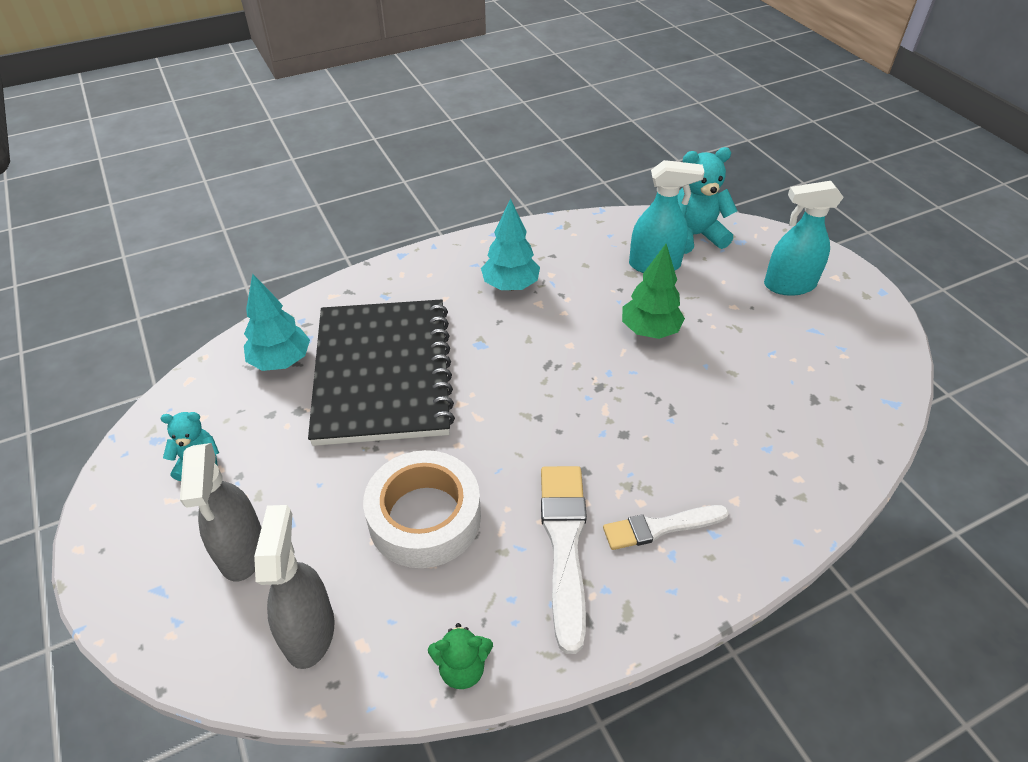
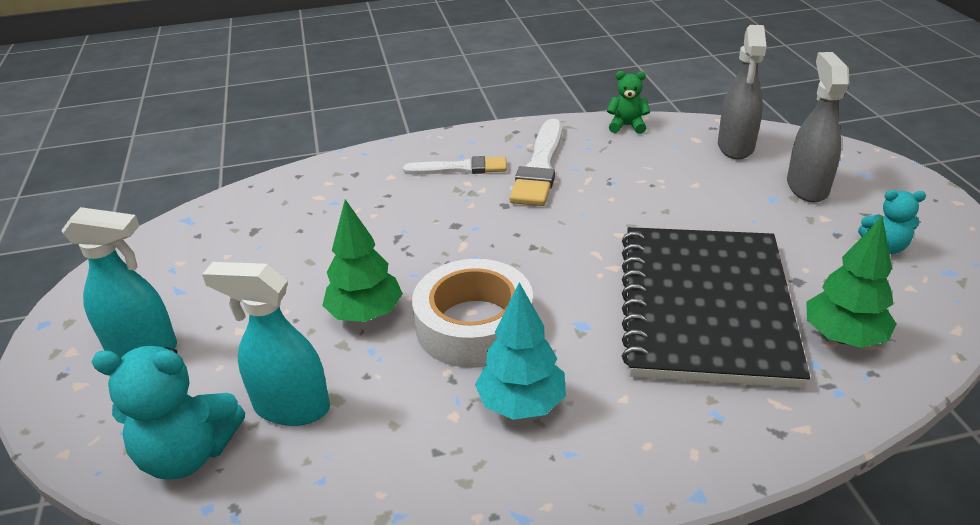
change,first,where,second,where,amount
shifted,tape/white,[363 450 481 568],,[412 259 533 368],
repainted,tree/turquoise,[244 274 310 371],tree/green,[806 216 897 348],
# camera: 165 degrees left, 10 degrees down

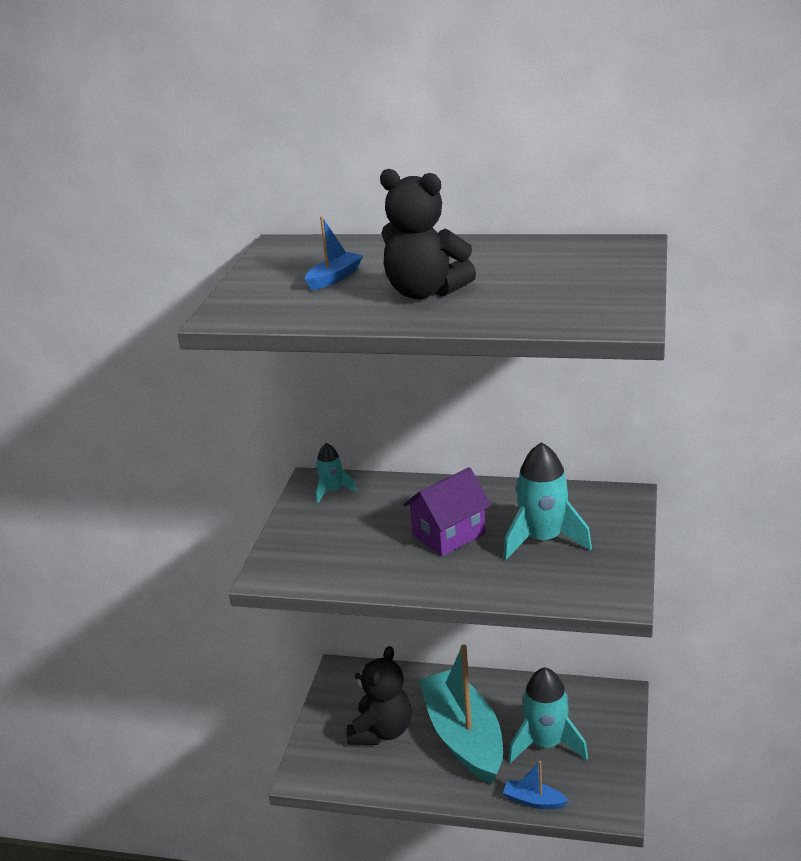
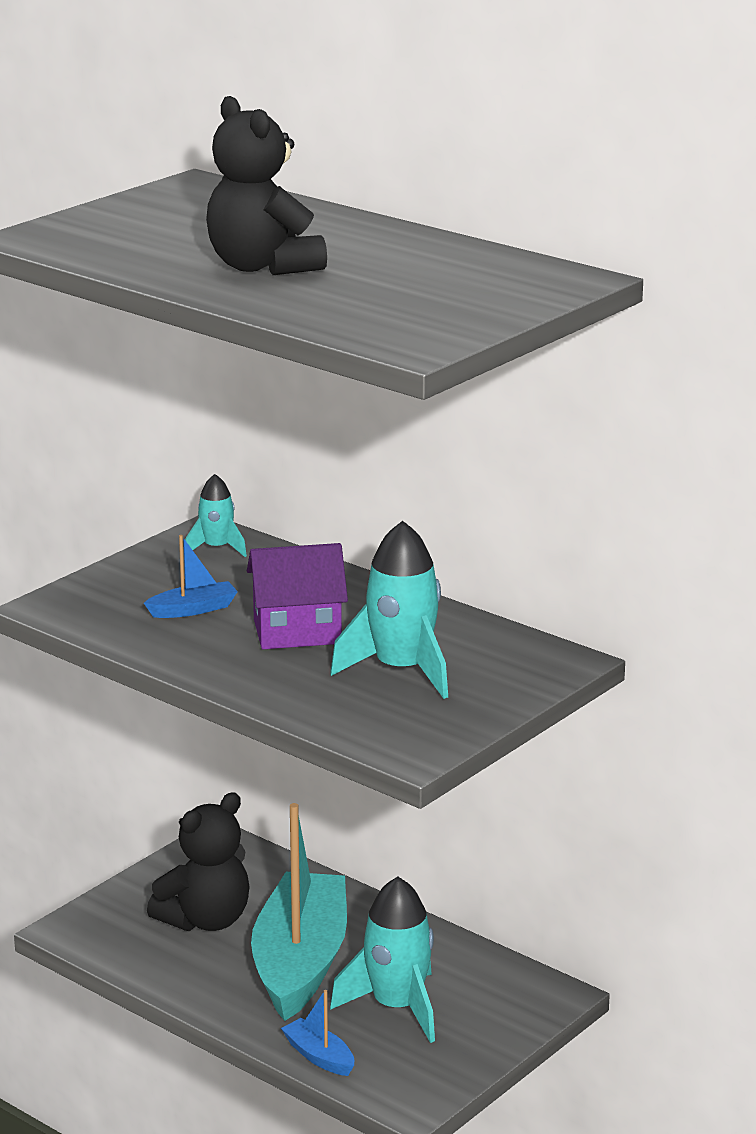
change,first,where,second,where,amount
shifted,boat/blue,[305 217 363 290],,[144 535 238 618],
# camera: 25 degrees right, 5 degrees down

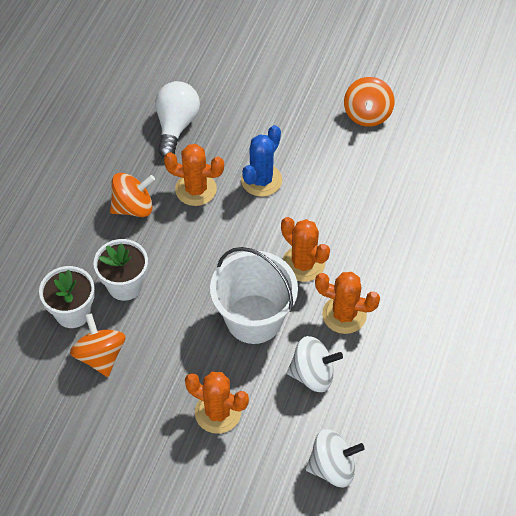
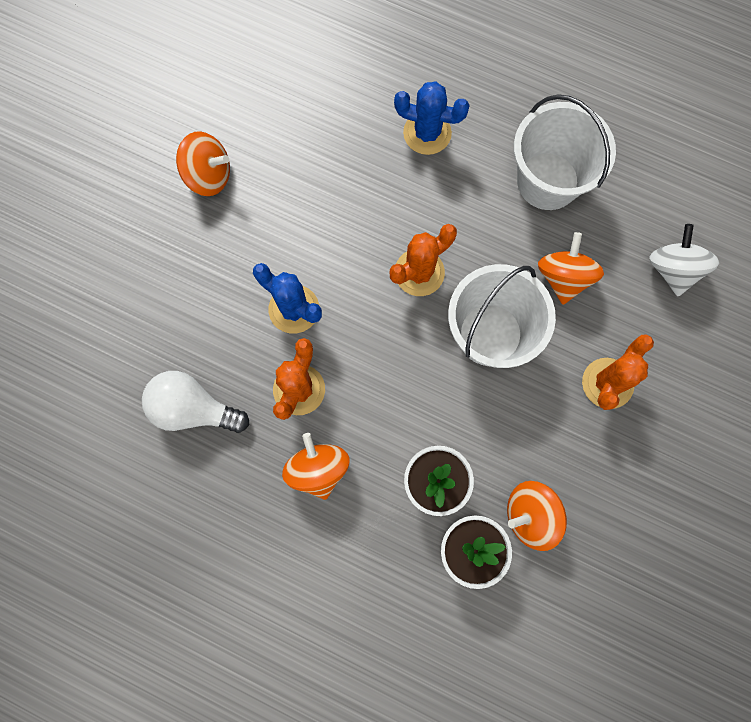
change,first,where,second,where,amount
new,,,cactus/blue,[394 81 470 155],
new,,,bucket/white,[514 94 616 210],
repainted,spinning top/white,[287 336 343 392],spinning top/orange,[538 232 604 305],
gone,cactus/orange,[315 272 380 334],,,
# camera: 85 degrees left, 20 degrees up

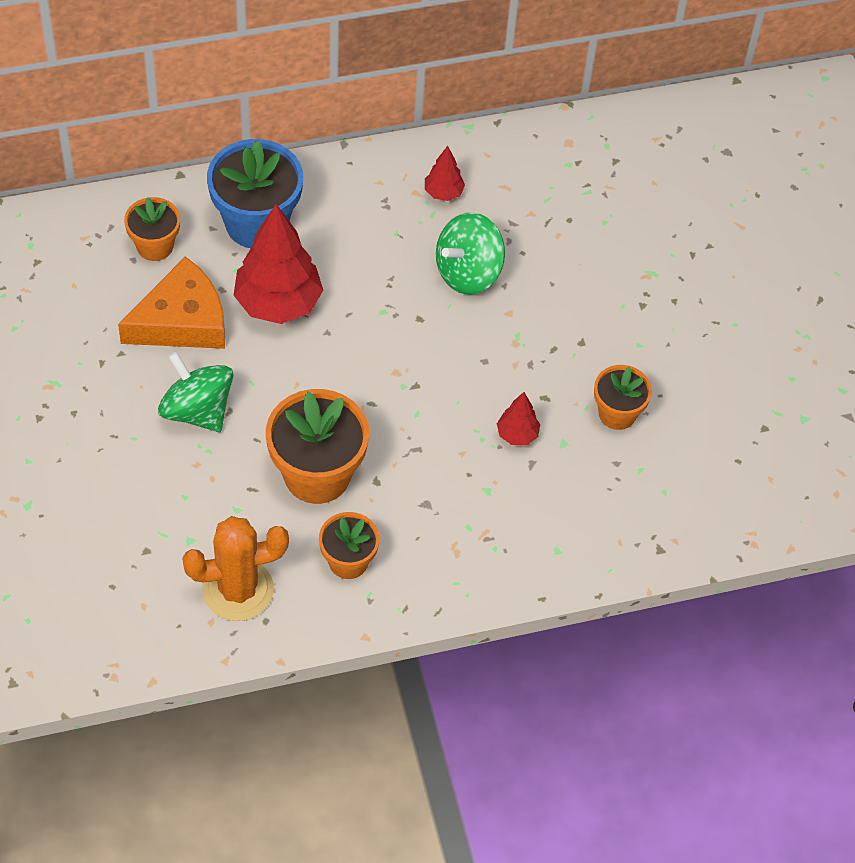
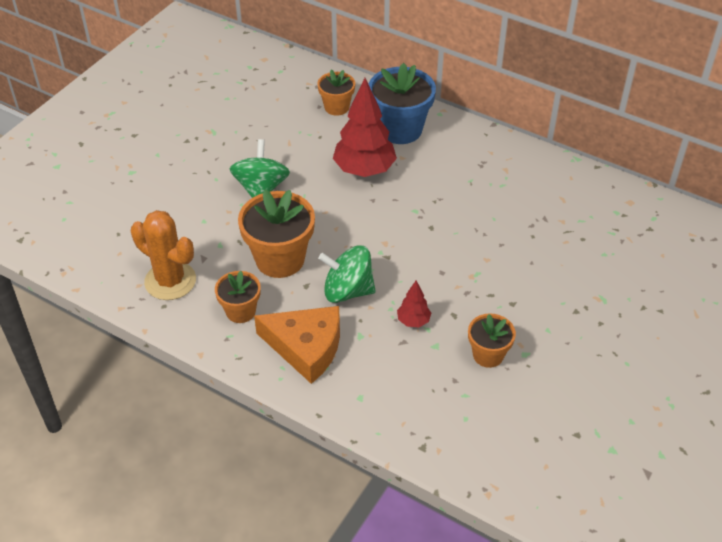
change,first,where,second,where,amount
shifted,cheese/orange,[118 257 225 349],,[254 306 340 384],
shifted,spinning top/green,[436 212 505 295],,[318 245 376 303],
gone,tree/red,[425 146 465 201],,,
# camera: 50 degrees right, 10 degrees down

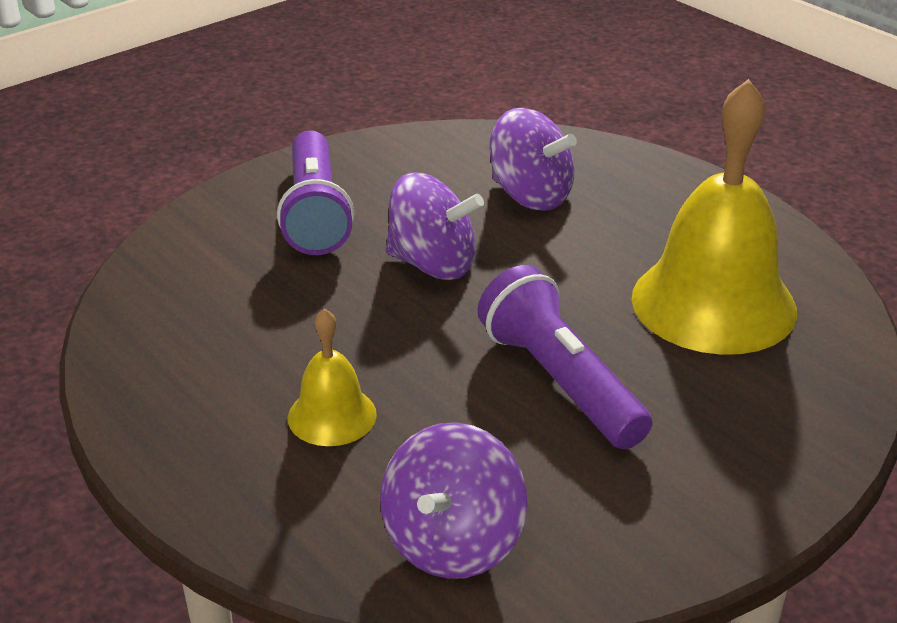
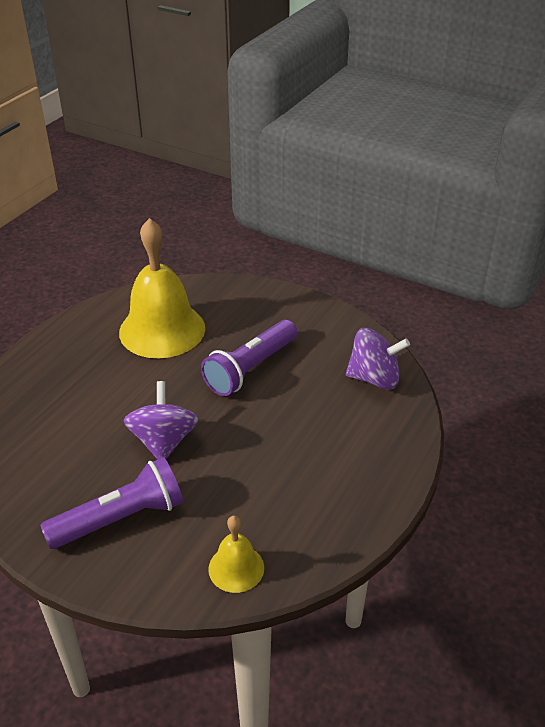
change,first,where,second,where,amount
shifted,bell/yellow,[288 308 377 446],,[208 515 264 593],
gone,spinning top/purple,[489 108 577 211],,,
# camera: 110 degrees left, 5 degrees up

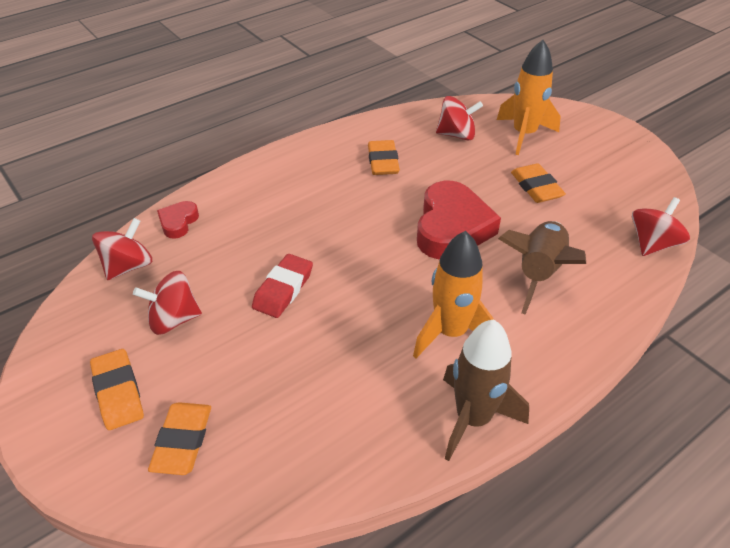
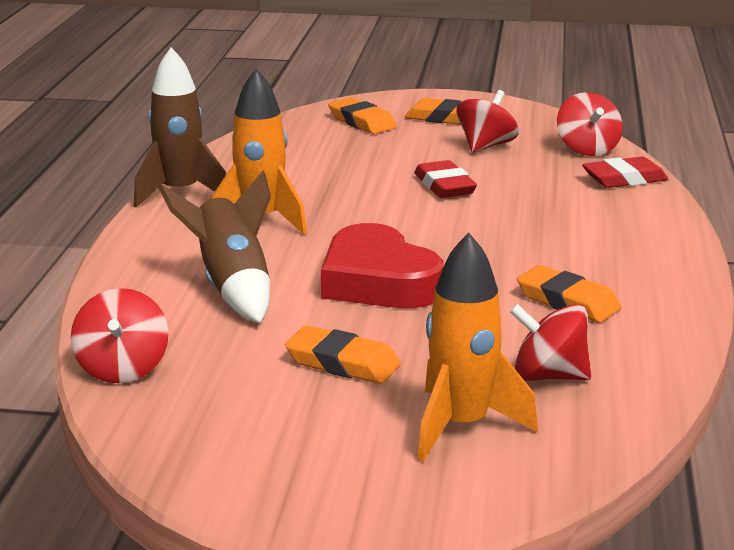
change,first,where,second,where,amount
rotated,spinning top/red,[436 96 483 141],,[509 304 591 381],60 degrees clockwise
swapped,heart/red,[157 201 199 239],eraser/red,[582 156 669 188],
# camera: 135 degrees right, 20 degrees down

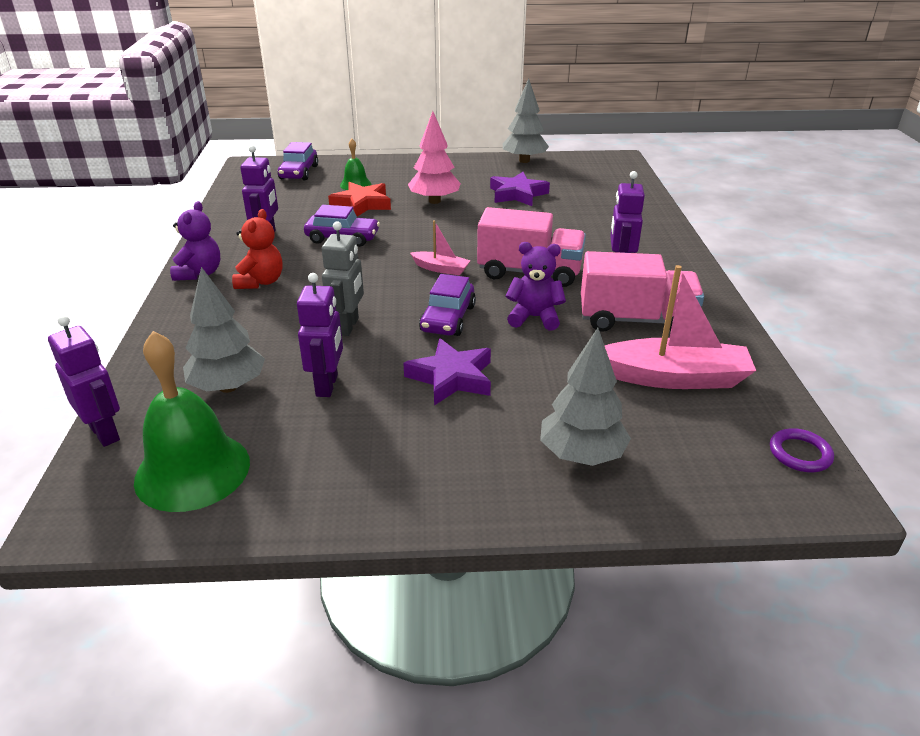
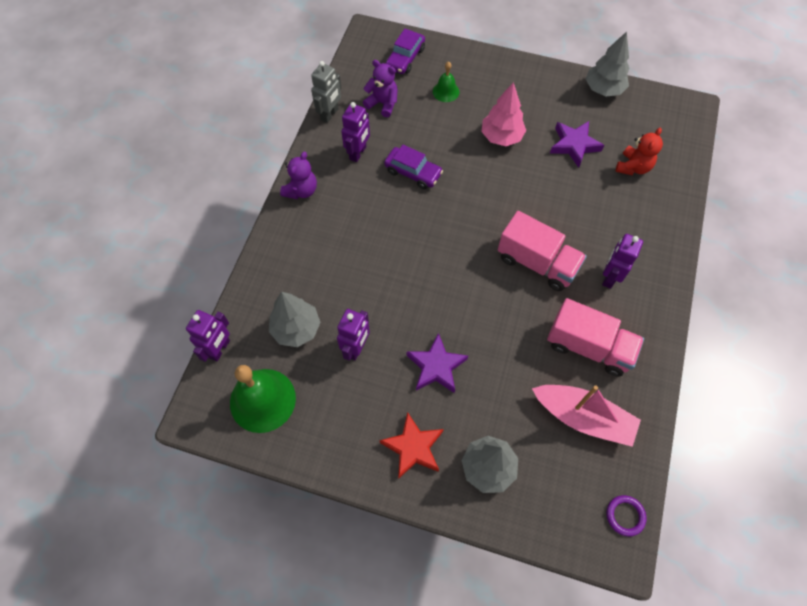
change,first,where,second,where,amount
rotated,robot/purple,[48 315 120 447],,[186 310 230 362],45 degrees clockwise
shifted,robot/grey,[322 221 364 336],,[311 61 341 123],
shifted,teddy bear/purple,[506 242 566 331],,[363 60 398 117],
shifted,star/red,[328 182 391 217],,[379 412 444 479],
shifted,teddy bear/red,[232 209 283 289],,[616 128 663 175],
gone,boat/pink,[410 220 471 276],,,
gone,car/purple,[419 274 476 336],,,
# camera: 20 degrees right, 30 degrees up

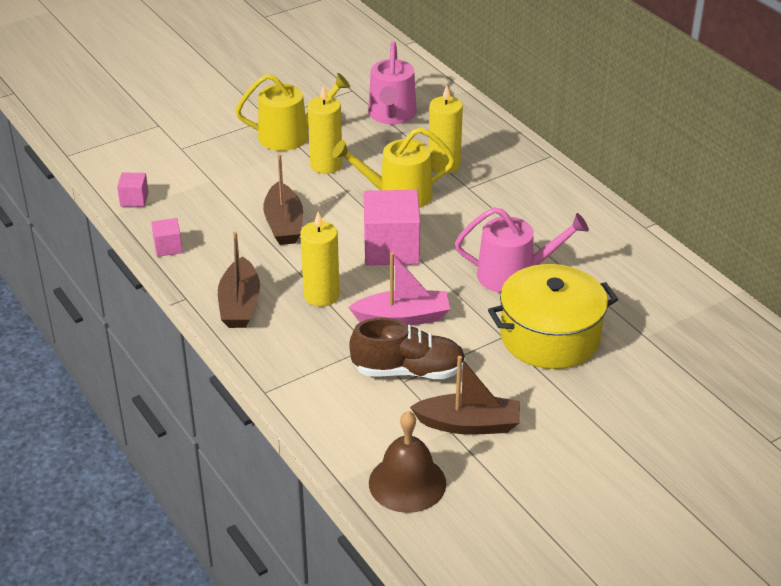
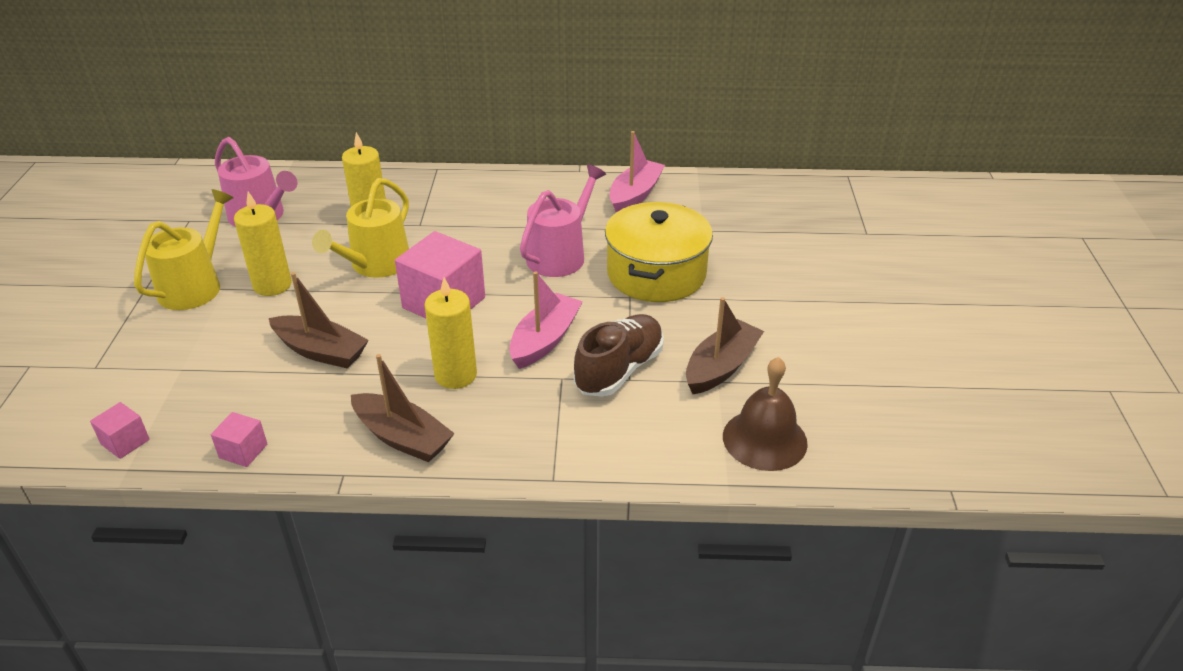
change,first,where,second,where,amount
new,,,boat/pink,[610 131 665 212],
# camera: 55 degrees left, 0 degrees up

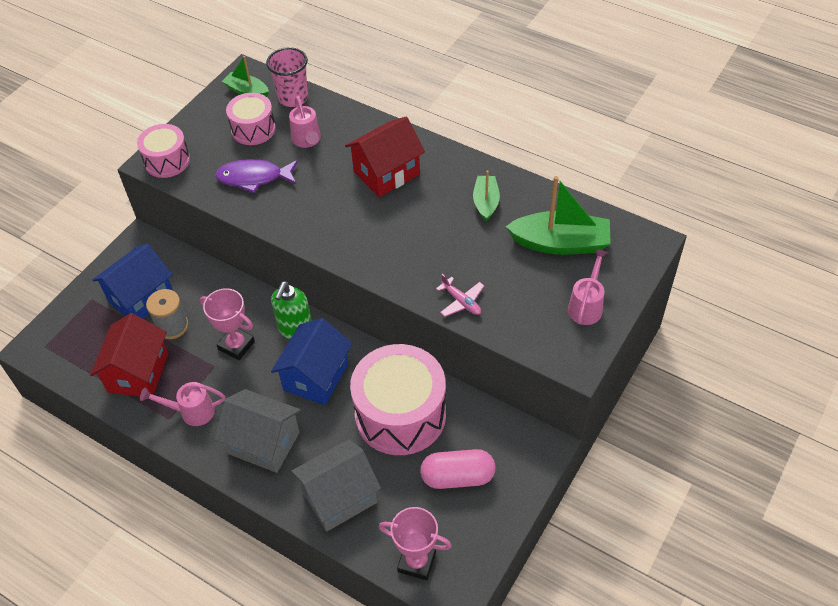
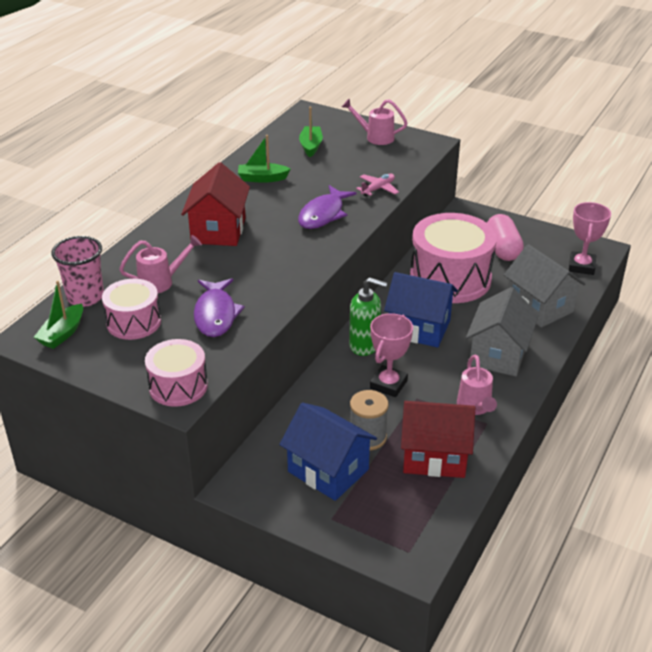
change,first,where,second,where,amount
rotated,house/red,[345 116 425 197],,[181 162 250 246],45 degrees clockwise
new,,,fish/purple,[298 185 356 229],
scaled,boat/green,[506 176 611 255],,[299 107 323 157],x0.57
# camera: 95 degrees left, 15 degrees down

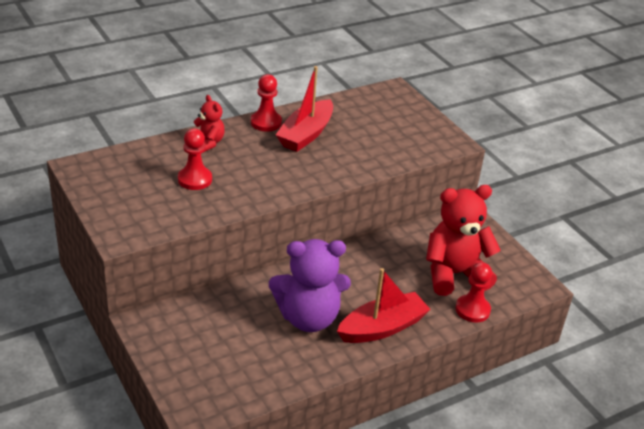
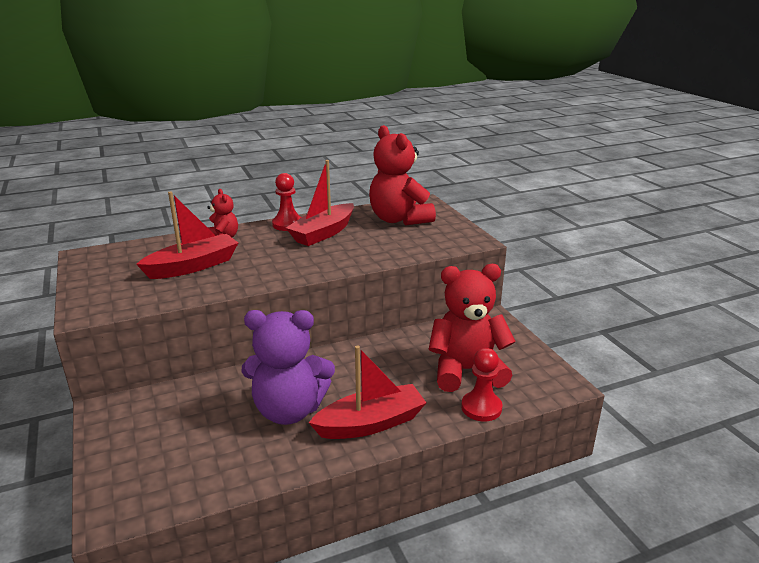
change,first,where,second,where,amount
swapped,pawn/red,[178 128 212 190],boat/red,[136 191 238 279],
new,,,teddy bear/red,[369 125 436 226],
# camera: 10 degrees right, 10 degrees down

